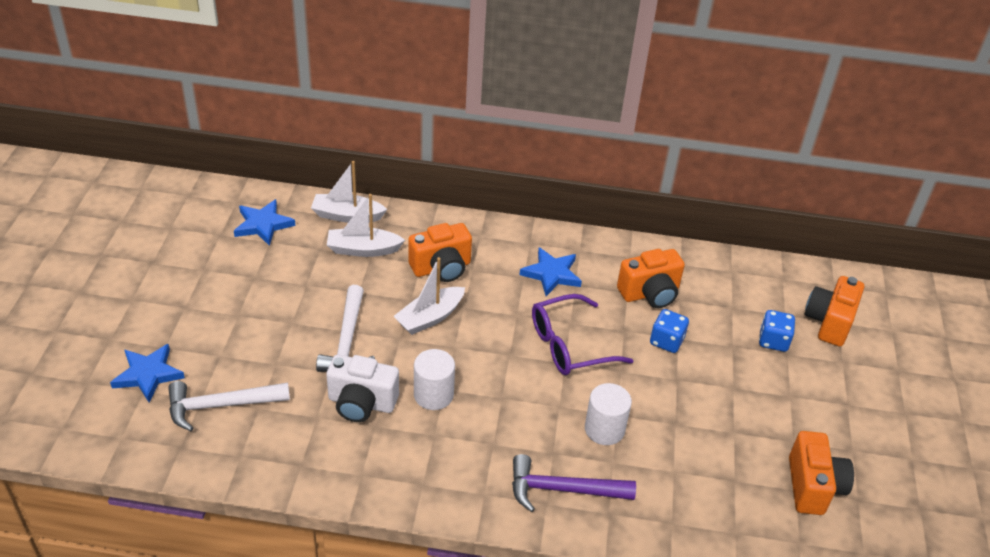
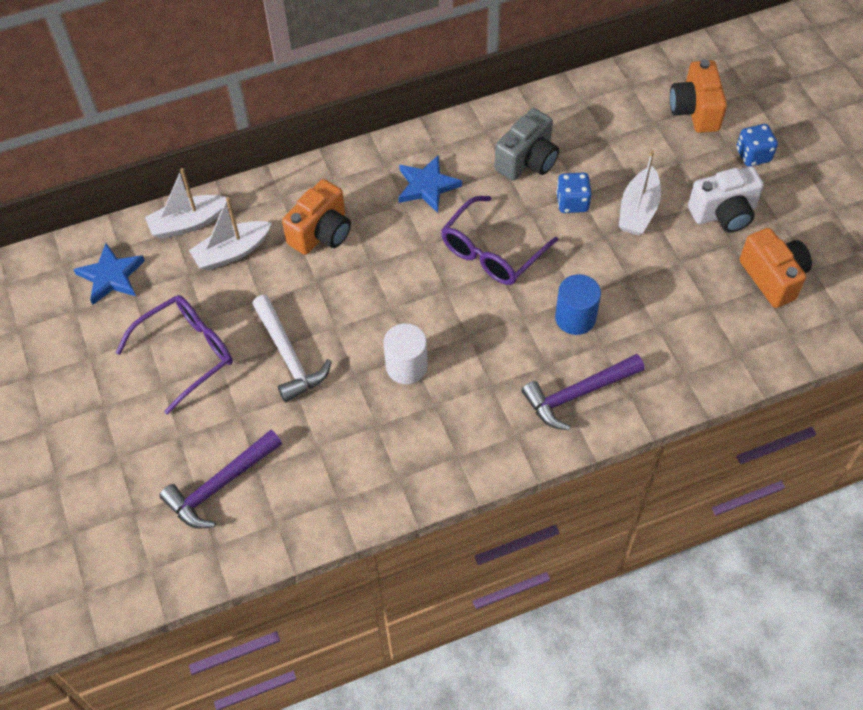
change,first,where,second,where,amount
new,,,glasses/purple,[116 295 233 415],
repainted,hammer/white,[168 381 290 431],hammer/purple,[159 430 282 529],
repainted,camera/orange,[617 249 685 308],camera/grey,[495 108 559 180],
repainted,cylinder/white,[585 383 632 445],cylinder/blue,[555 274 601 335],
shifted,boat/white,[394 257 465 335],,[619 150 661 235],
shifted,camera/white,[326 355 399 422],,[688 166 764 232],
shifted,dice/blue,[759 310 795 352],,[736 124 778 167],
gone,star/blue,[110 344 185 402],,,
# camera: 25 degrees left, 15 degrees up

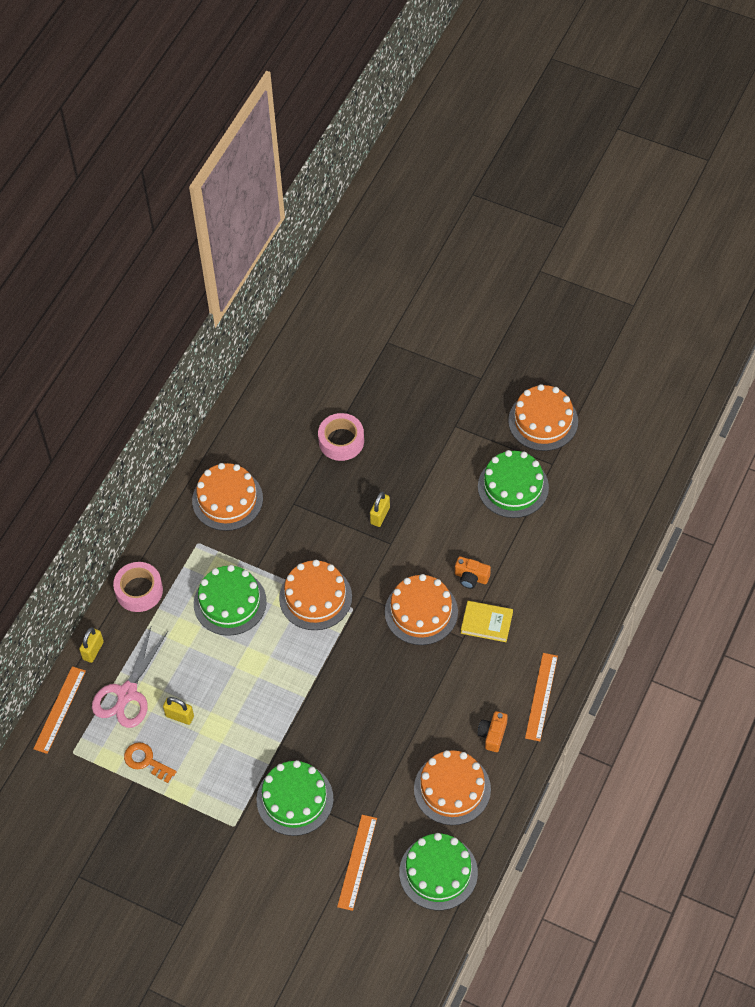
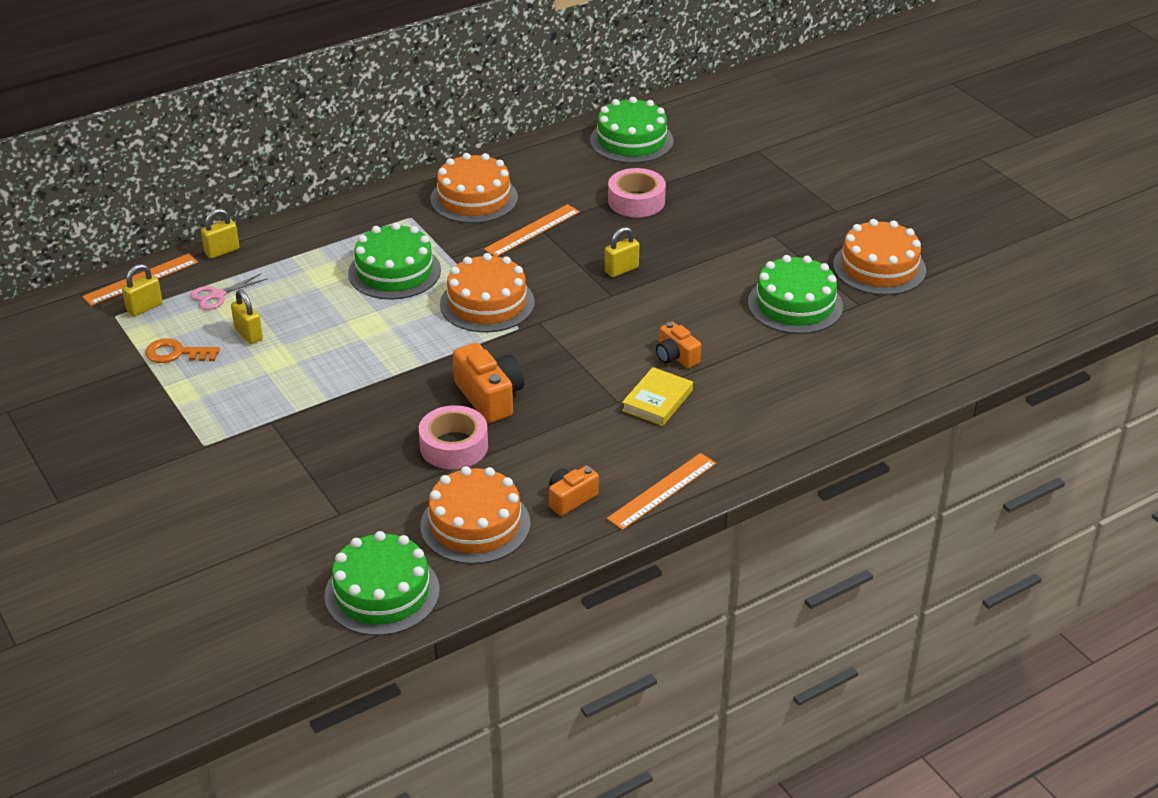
change,first,where,second,where,amount
new,,,padlock/yellow,[122 264 163 316],
rotated,key/orange,[124 742 177 783],,[145 338 220 363],60 degrees counterclockwise
scaled,scissors/pink,[92 627 168 728],,[190 273 268 310],x0.55
shifted,tape/pink,[113 562 163 612],,[419 405 488 469],
new,,,camera/orange,[453 343 524 423],
shifted,ruler/orange,[337 815 377 911],,[484 204 580 257],
shifted,cake/green,[256 760 333 836],,[590 97 674 163],
rotated,book/yellow,[461 601 513 642],,[622 367 693 426],75 degrees clockwise
gone,cake/orange,[385 574 458 645],,,
# camera: 30 degrees right, 20 degrees down

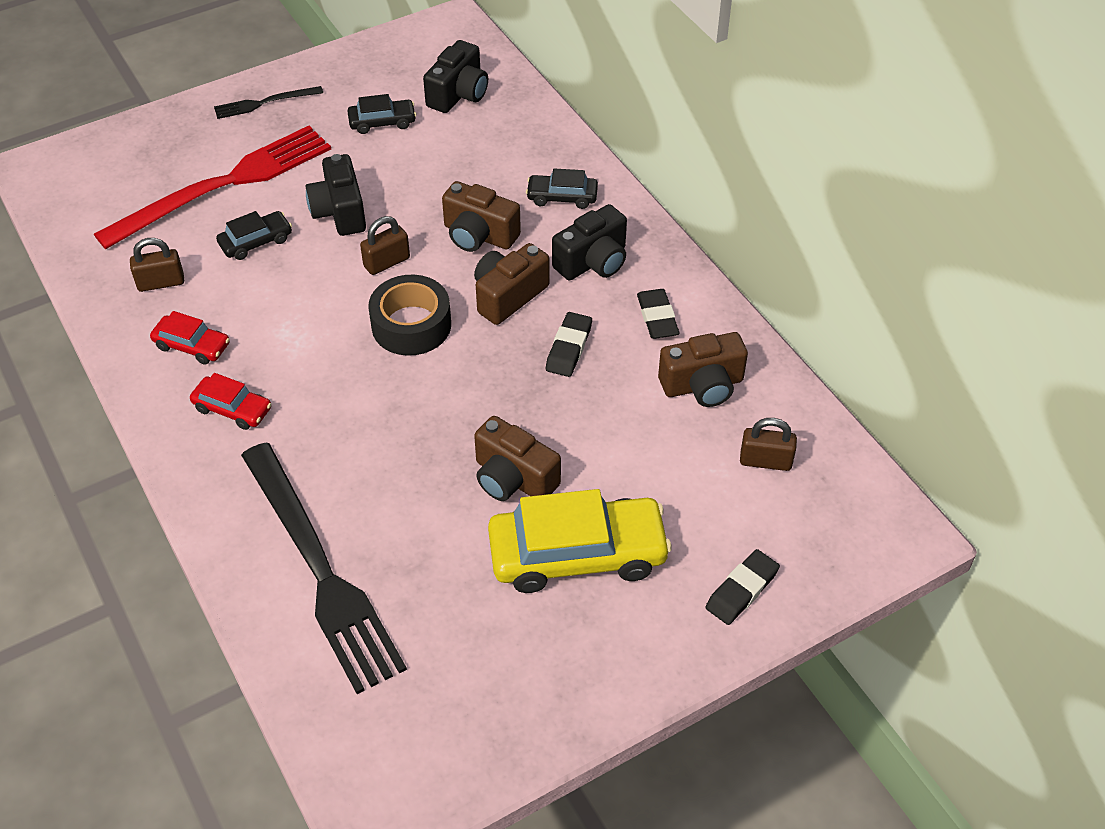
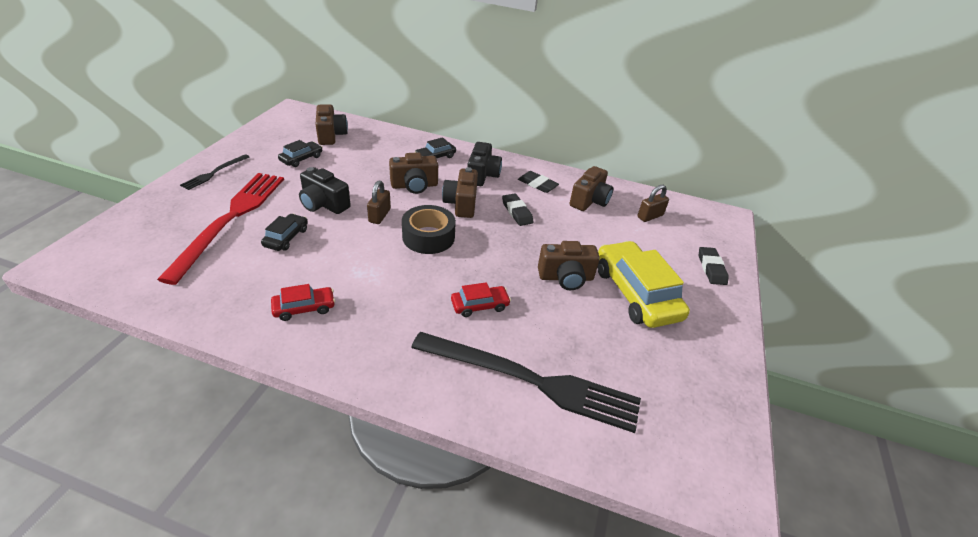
change,first,where,second,where,amount
repainted,camera/black,[423 40 488 113],camera/brown,[315 104 348 145],
shifted,car/red,[190 373 272 430],,[451 282 511 317],
rotated,car/yellow,[488 489 672 593],,[597 241 690 328],60 degrees counterclockwise
gone,padlock/brown,[130 238 184 292],,,
# camera: 45 degrees left, 10 degrees down

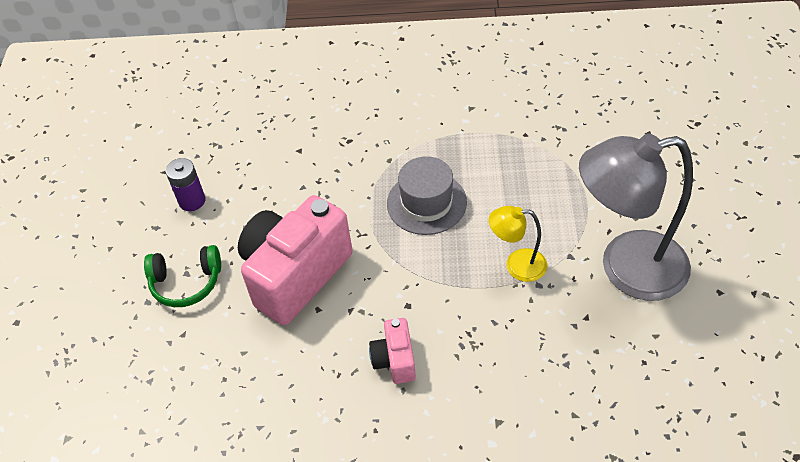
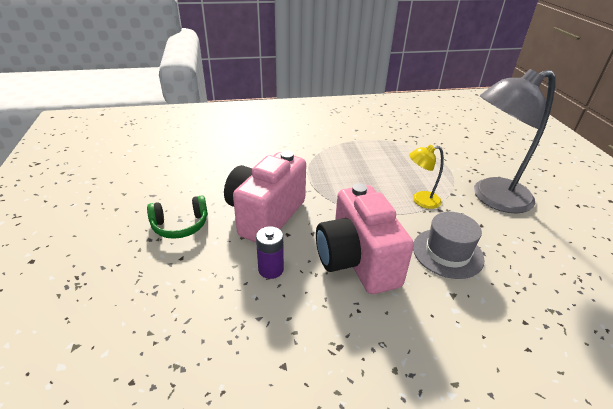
change,first,where,second,where,amount
shifted,battery/purple,[166 158 205 211],,[256 227 284 279],
scaled,camera/pink,[369 318 416 384],,[316 183 414 294],x2.13
shifted,hat/grey,[387 156 467 235],,[413 212 484 279],
# camera: 15 degrees left, 15 degrees down

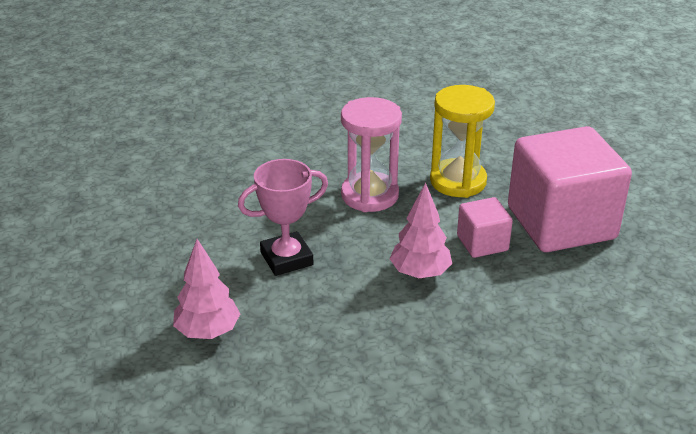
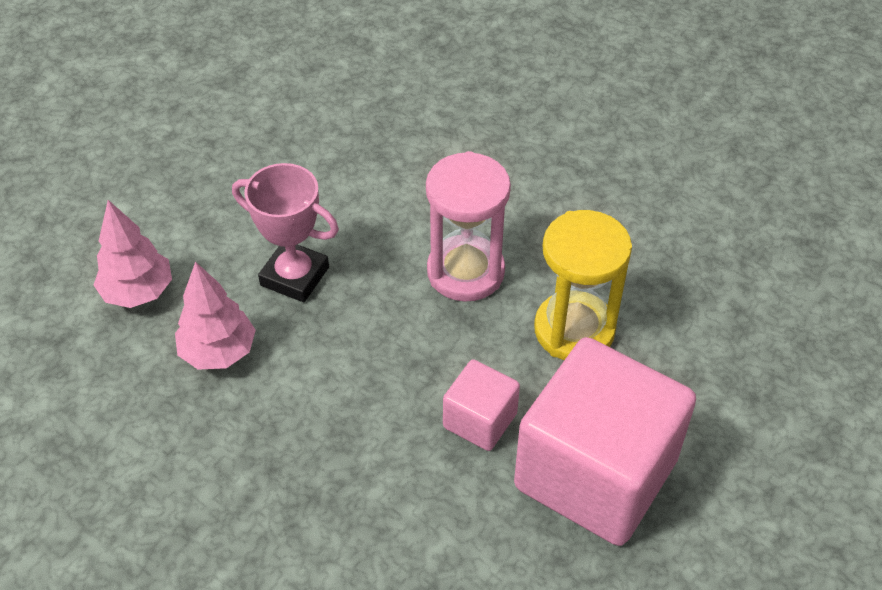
change,first,where,second,where,amount
shifted,tree/pink,[390 182 452 278],,[175 262 256 370],
# camera: 50 degrees right, 15 degrees up

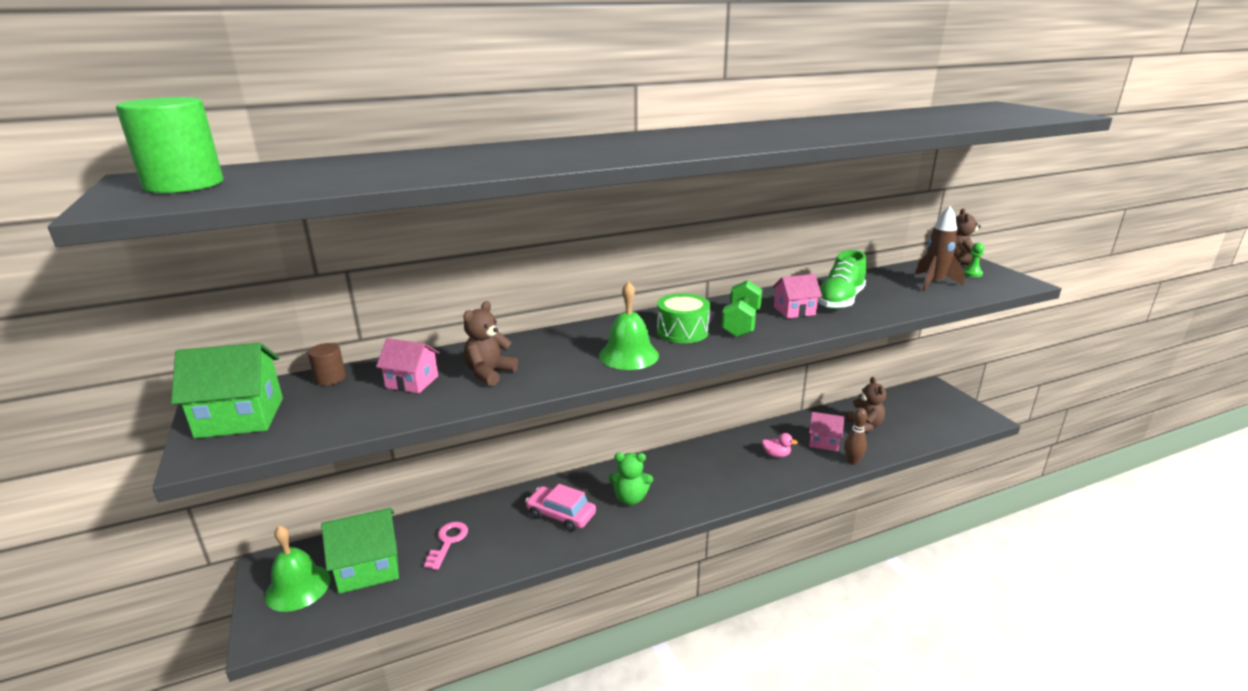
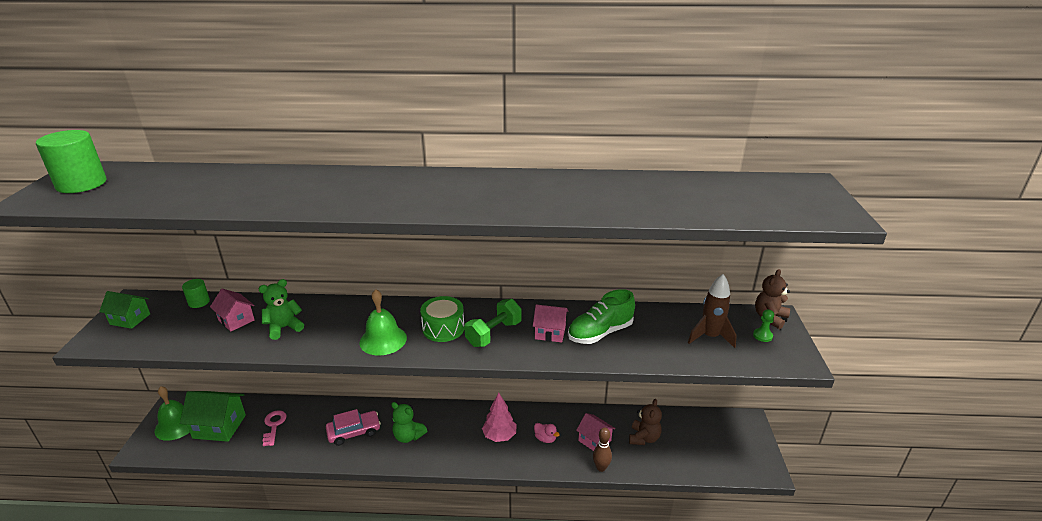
change,first,where,second,where,amount
scaled,house/green,[171 343 283 438],,[99 291 150 329],x0.63
repainted,cylinder/brown,[308 343 346 385],cylinder/green,[182 279 210 308],
repainted,teddy bear/brown,[463 301 518 386],teddy bear/green,[259 279 304 340],
rotated,key/pink,[424 522 468 570],,[263 410 287 446],45 degrees counterclockwise
rotated,car/pink,[525 484 596 532],,[326 409 381 446],105 degrees clockwise
new,,,tree/pink,[482 392 516 442],
# camera: 25 degrees right, 5 degrees up

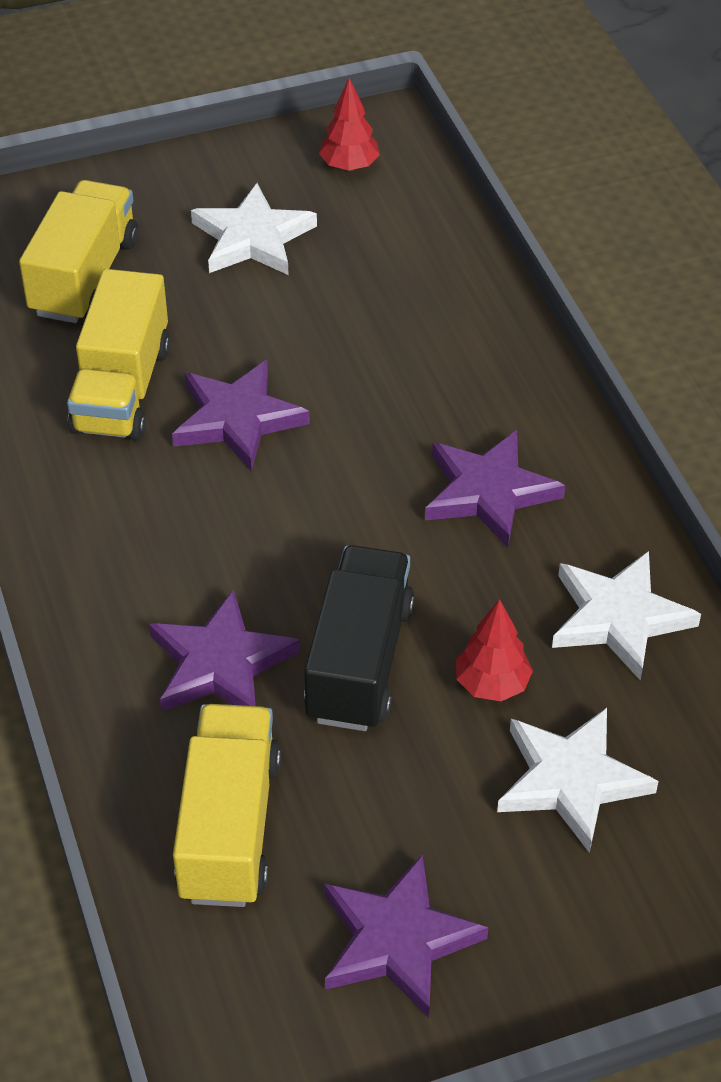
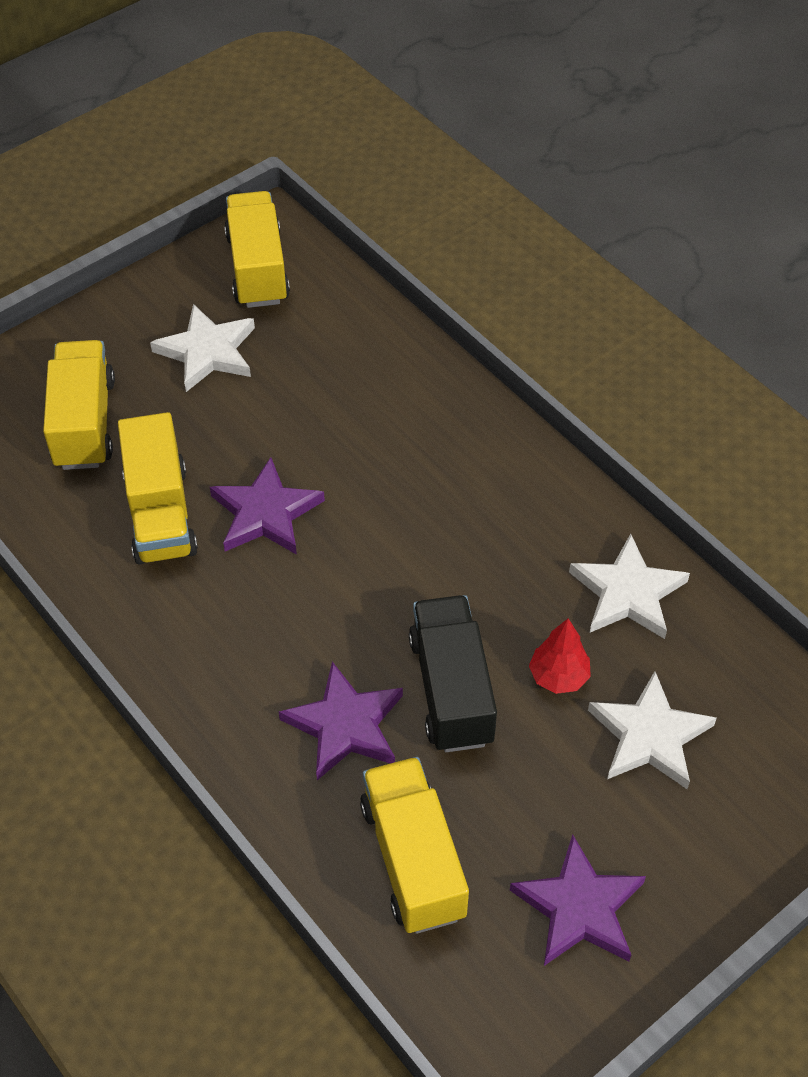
change,first,where,second,where,amount
swapped,tree/red,[319 78 380 171],truck/yellow,[224 191 290 308],
gone,star/purple,[425 430 565 548],,,
# camera: 20 degrees left, 5 degrees up

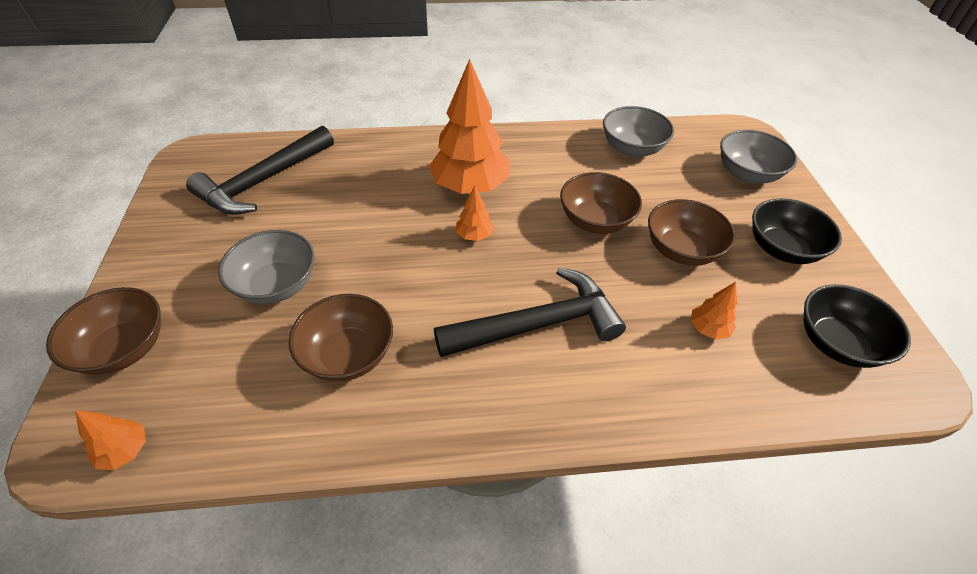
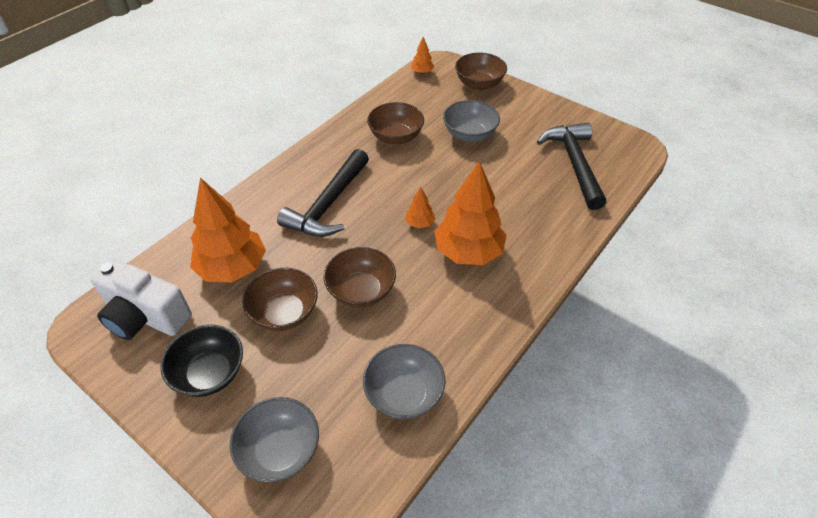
change,first,where,second,where,amount
swapped,bowl/black,[803 284 911 368],camera/white,[90 258 192 340],
scaled,tree/orange,[691 282 737 340],,[190 178 266 283],x2.26
# camera: 135 degrees right, 0 degrees up

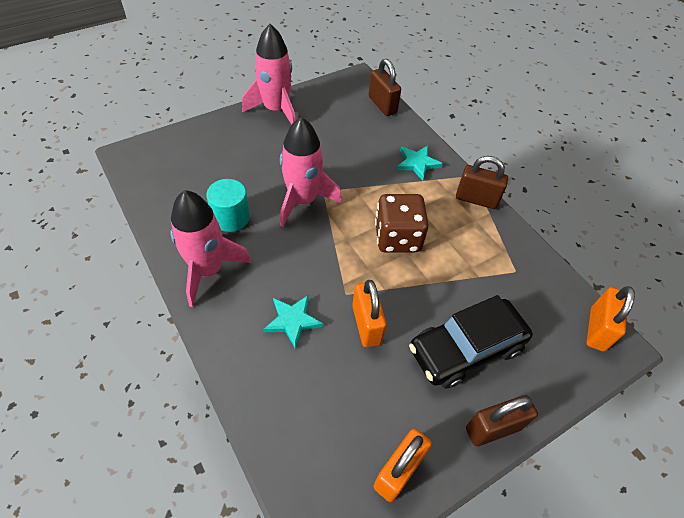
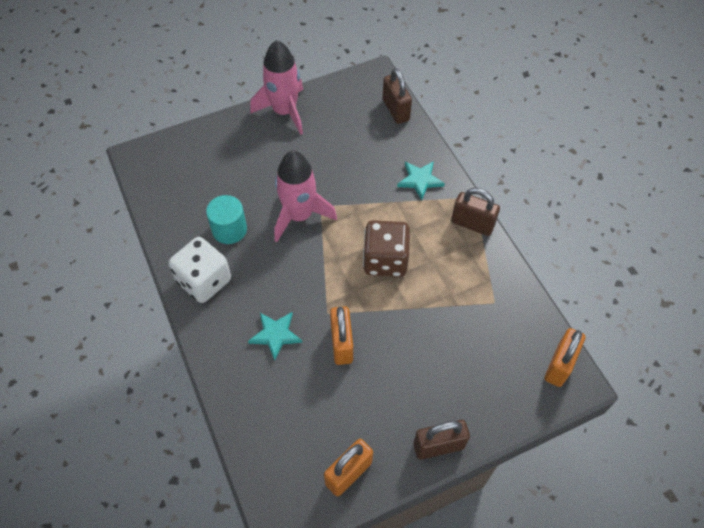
change,first,where,second,where,amount
swapped,rocket/pink,[170 190 252 307],dice/white,[168 237 231 303],
gone,car/black,[409 295 533 389],,,
# camera: 10 degrees right, 5 degrees up

